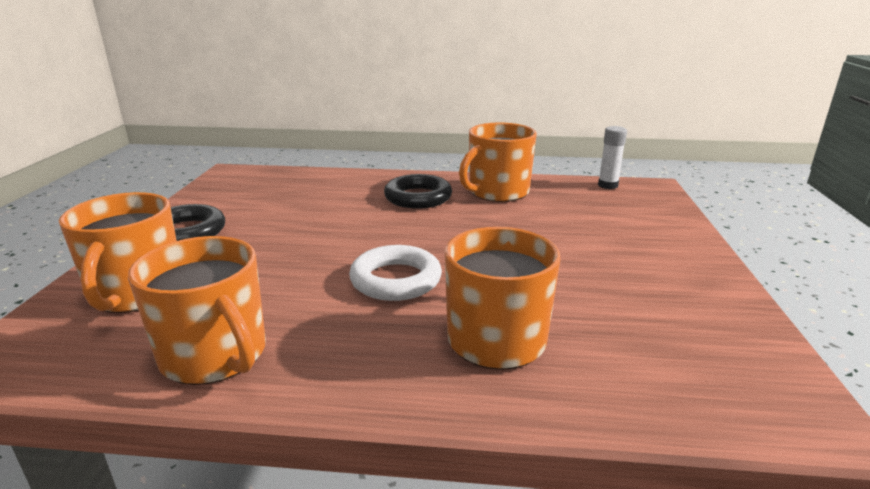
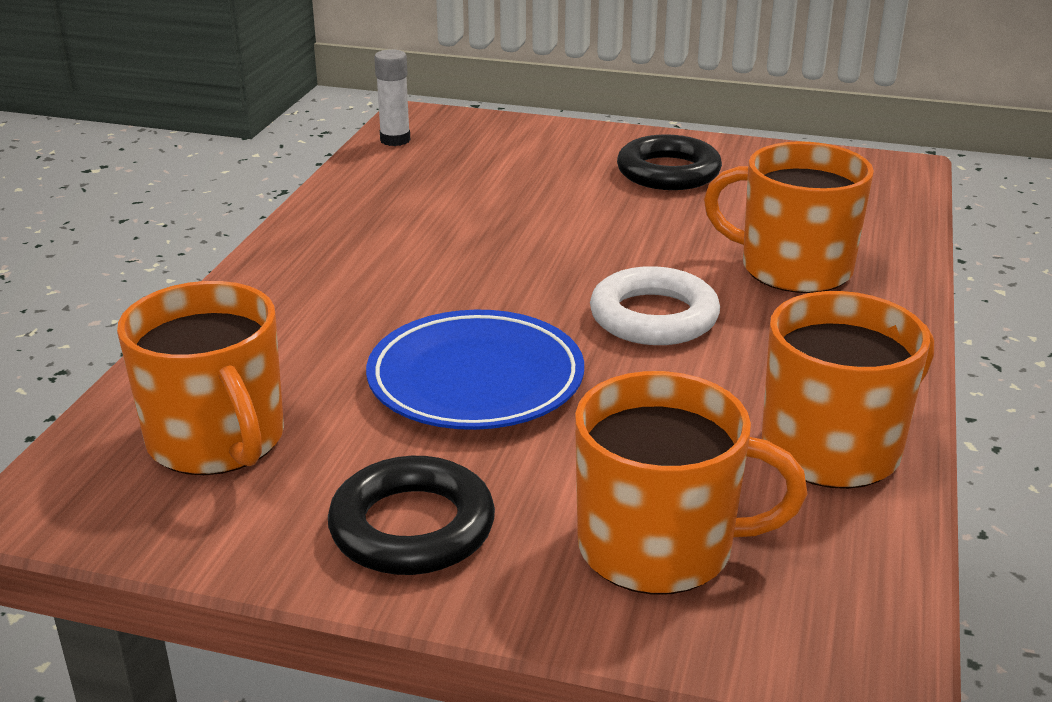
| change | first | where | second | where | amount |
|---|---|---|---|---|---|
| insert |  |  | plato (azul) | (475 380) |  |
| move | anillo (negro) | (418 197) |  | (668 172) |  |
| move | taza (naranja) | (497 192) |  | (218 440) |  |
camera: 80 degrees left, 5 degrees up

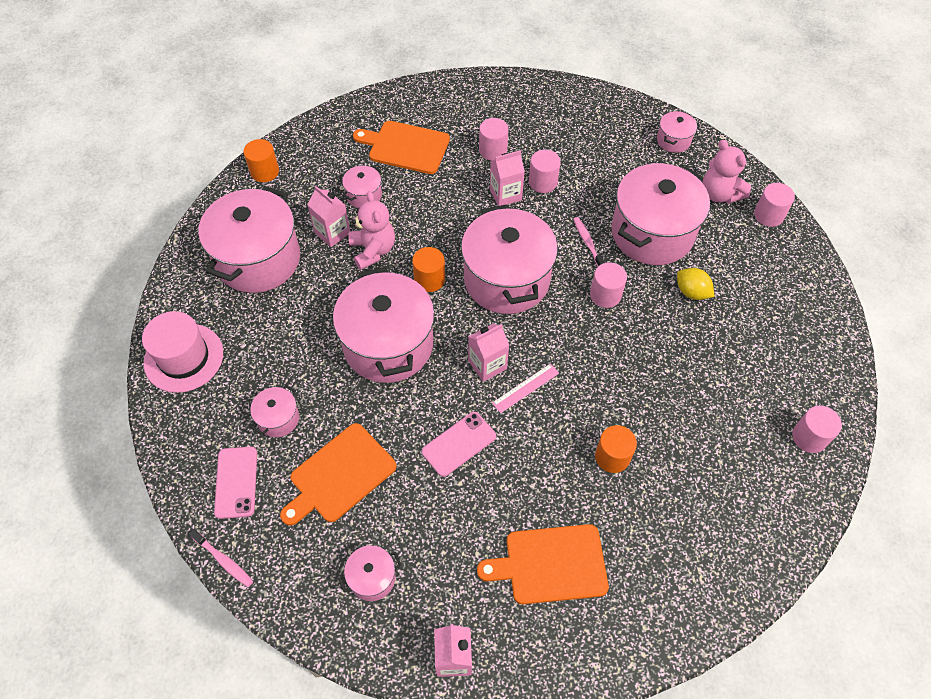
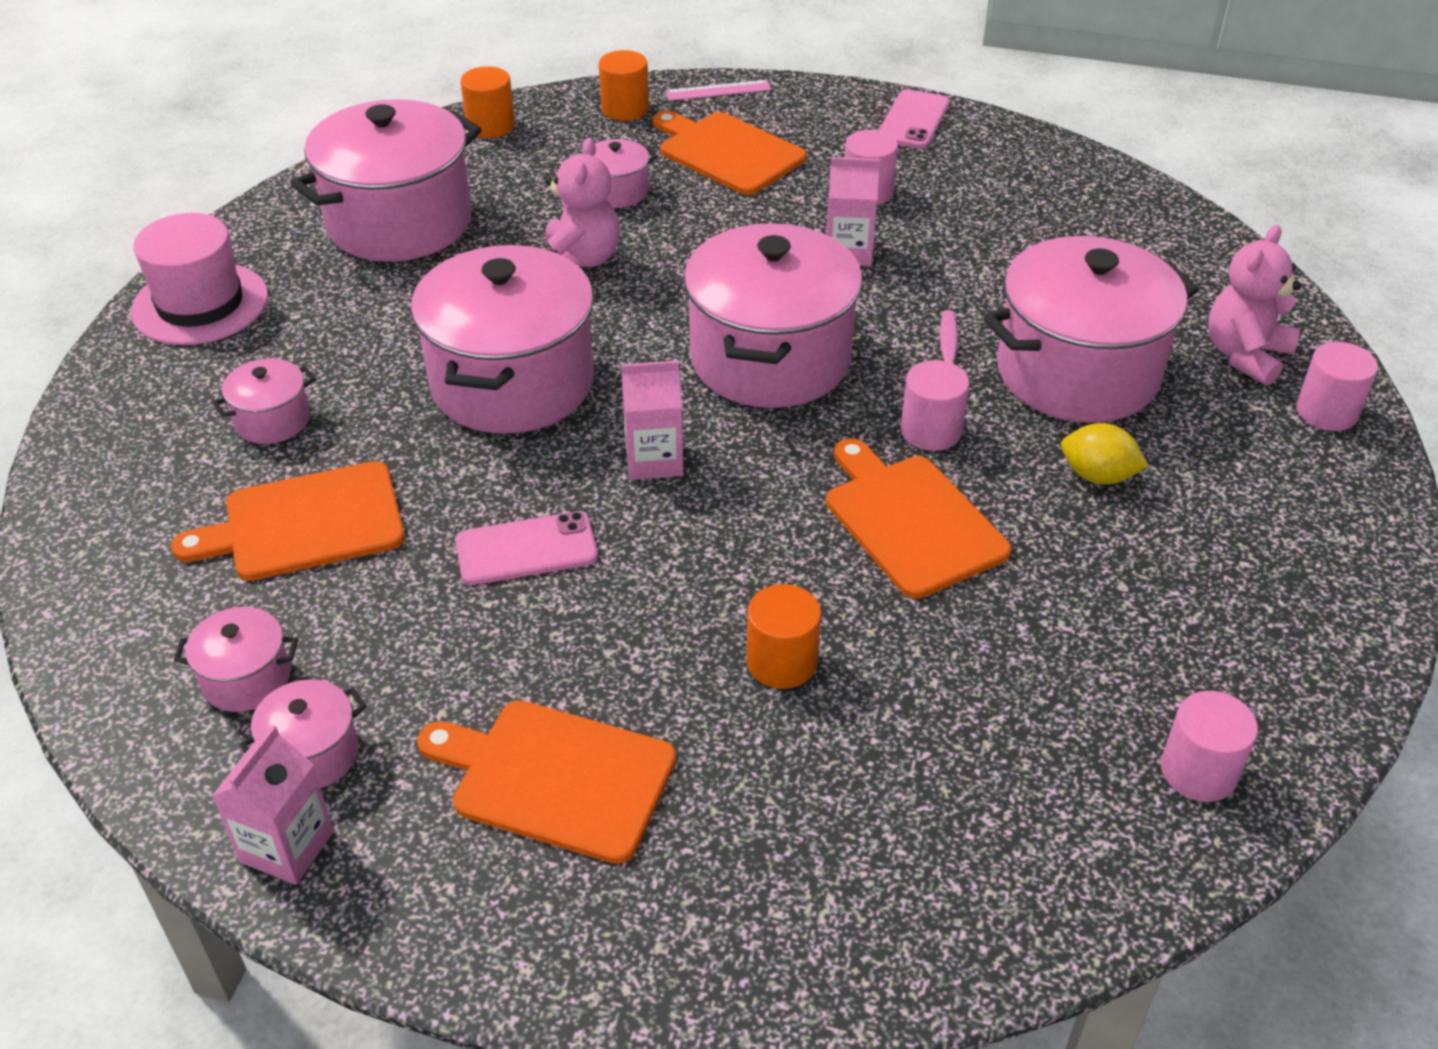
| change | first | where | second | where | amount |
|---|---|---|---|---|---|
| delete | cepillo de dientes (rosa) | (224 560) |  |  |  |
| delete | cartón de leche (rosa) | (332 233) |  |  |  |
| delete | cilindro (rosa) | (543 182) |  |  |  |
| insert |  |  | tabla de cortar (naranja) | (910 521) |  |
| move | móvil (rosa) | (236 482) |  | (913 120) |  |
| move | cilindro (naranja) | (429 279) |  | (625 109) |  |
| move | regla (rosa) | (525 388) |  | (718 90) |  |
| move | olla (rosa) | (673 140) |  | (312 754) |  |
| rotate | limón (amarillo) | (691 292) |  | (1097 476) | 45 degrees counterclockwise |
| rotate | osito (rosa) | (719 194) |  | (1245 355) | 45 degrees clockwise |
camera: 25 degrees right, 15 degrees down

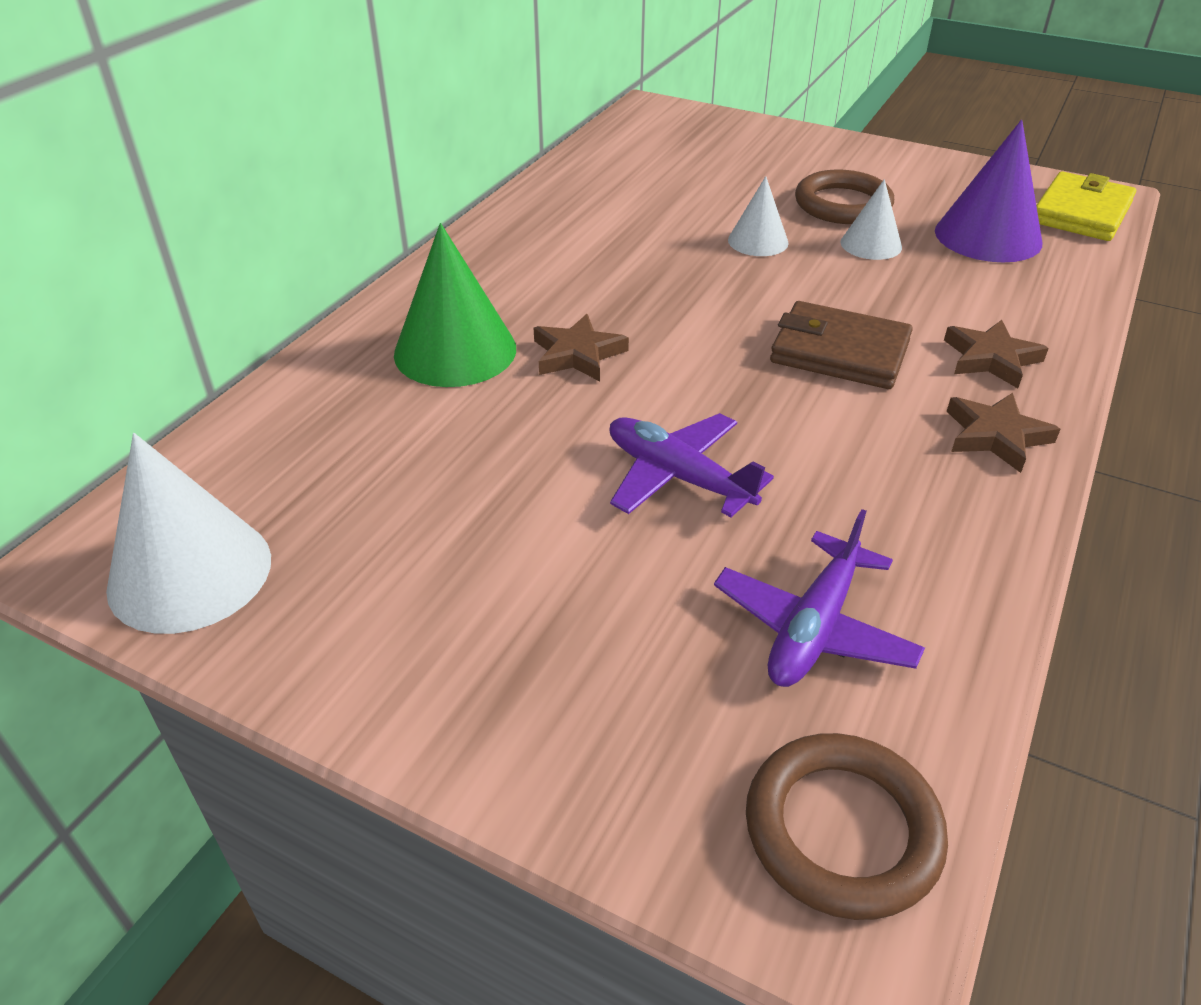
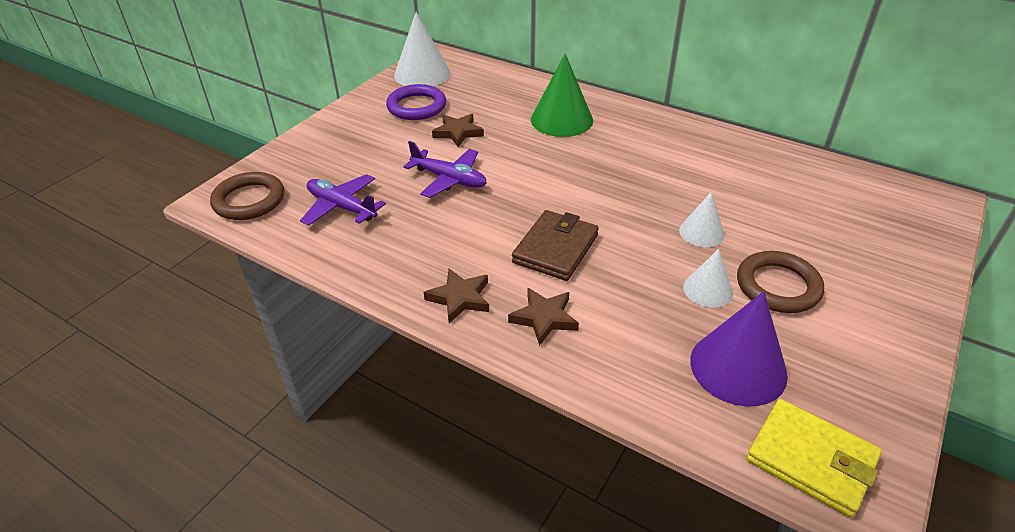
| change | first | where | second | where | amount |
|---|---|---|---|---|---|
| insert |  |  | anillo (morado) | (416 106) |  |
| move | estrella (marrón) | (577 354) |  | (458 132) |  |
| rotate | avión (morado) | (678 477) |  | (449 179) | 75 degrees clockwise |
camera: 95 degrees right, 0 degrees up

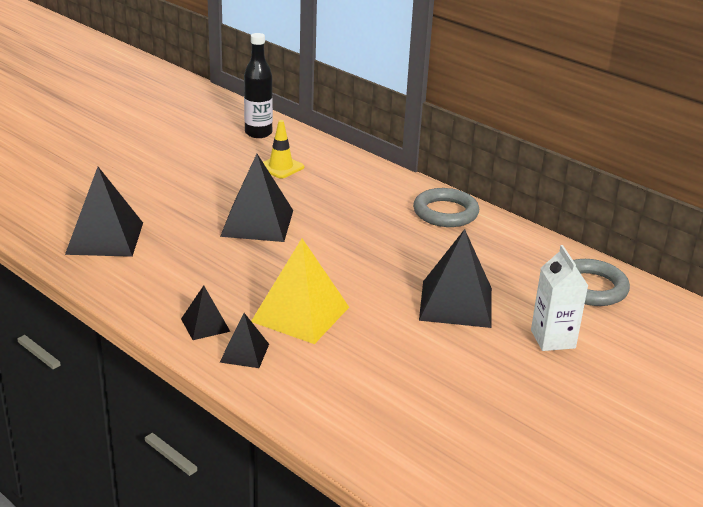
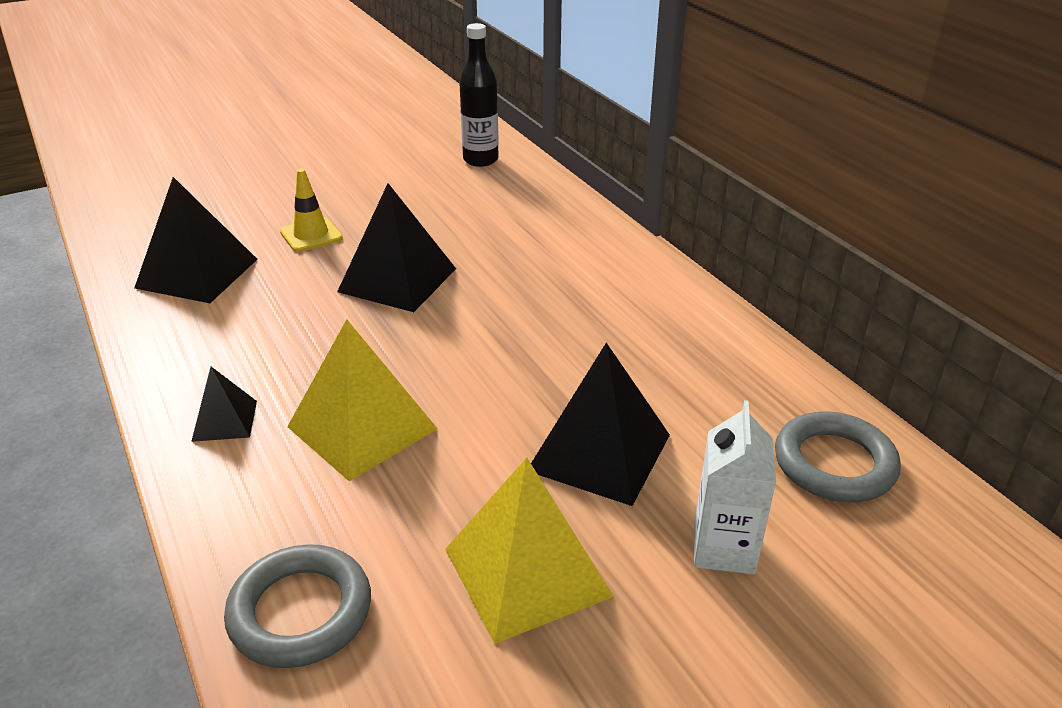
| change | first | where | second | where | amount |
|---|---|---|---|---|---|
| delete | pirámide (negro) | (244 353) |  |  |  |
| insert |  |  | pirámide (amarillo) | (527 572) |  |
| move | cono de tráfico (amarillo) | (280 167) |  | (311 235) |  |
| move | anillo (gris) | (445 212) |  | (300 612) |  |
camera: 20 degrees right, 5 degrees up

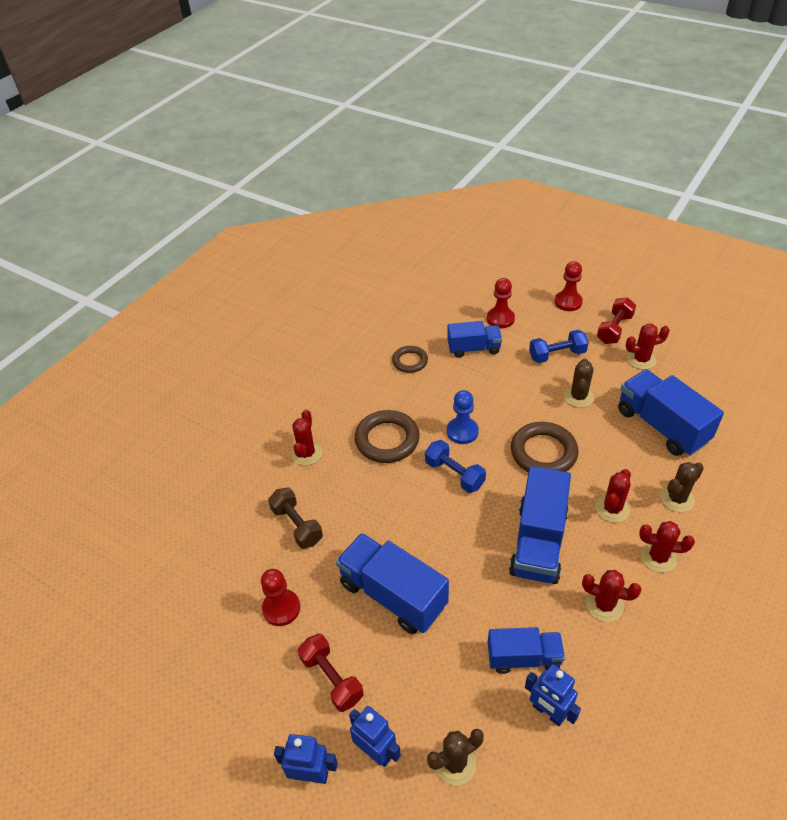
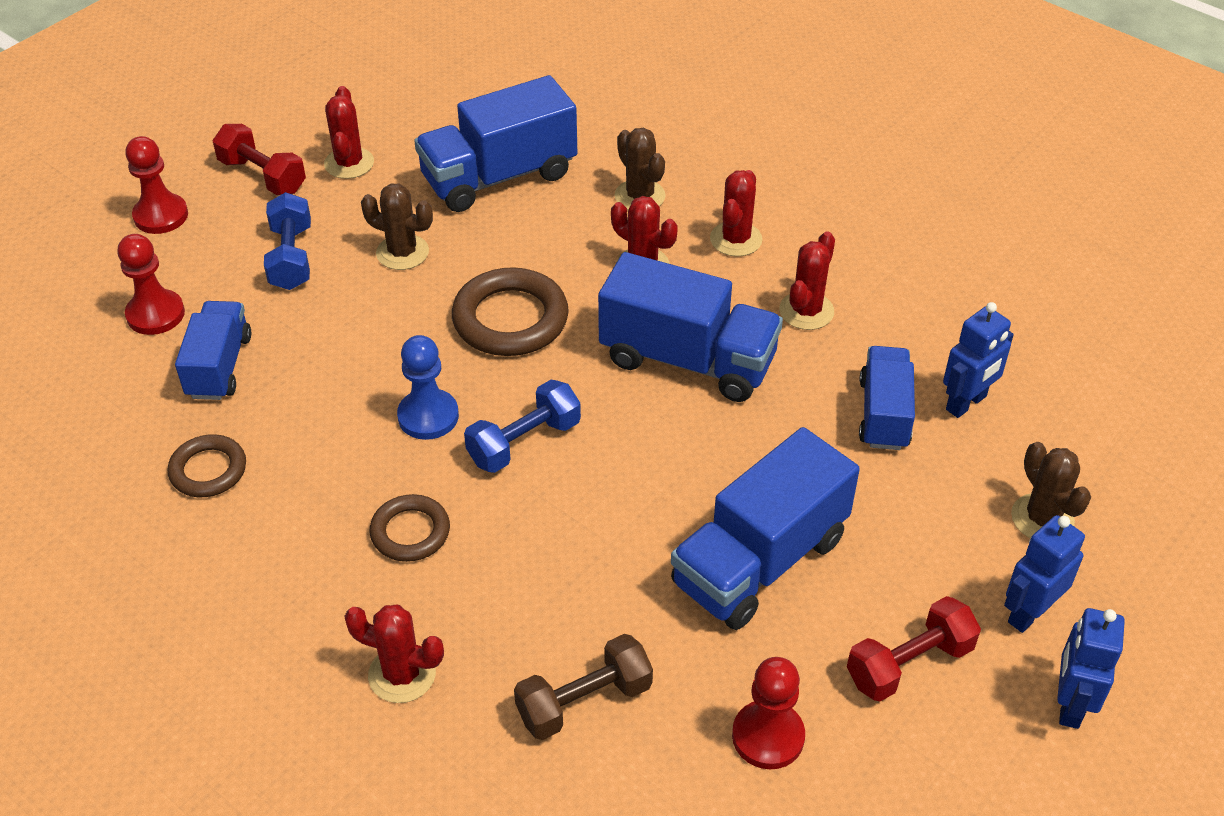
| change | first | where | second | where | amount |
|---|---|---|---|---|---|
| resize | anillo (marrón) | (387 440) |  | (410 532) | x0.61 |
camera: 85 degrees left, 0 degrees up

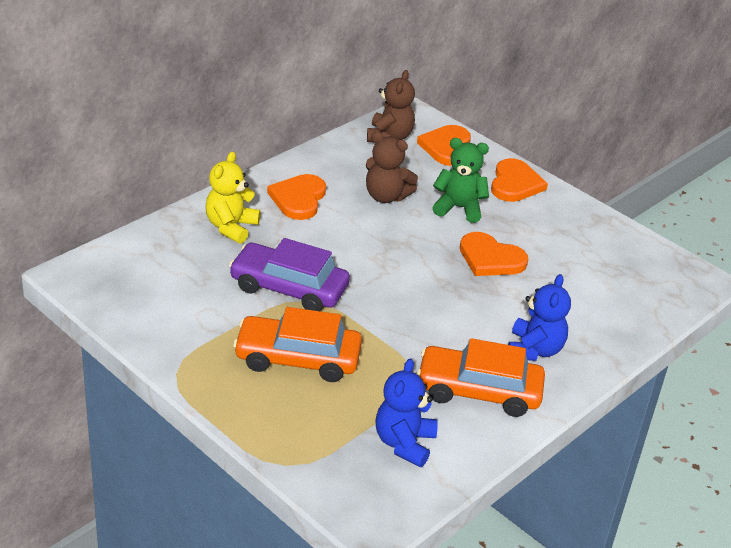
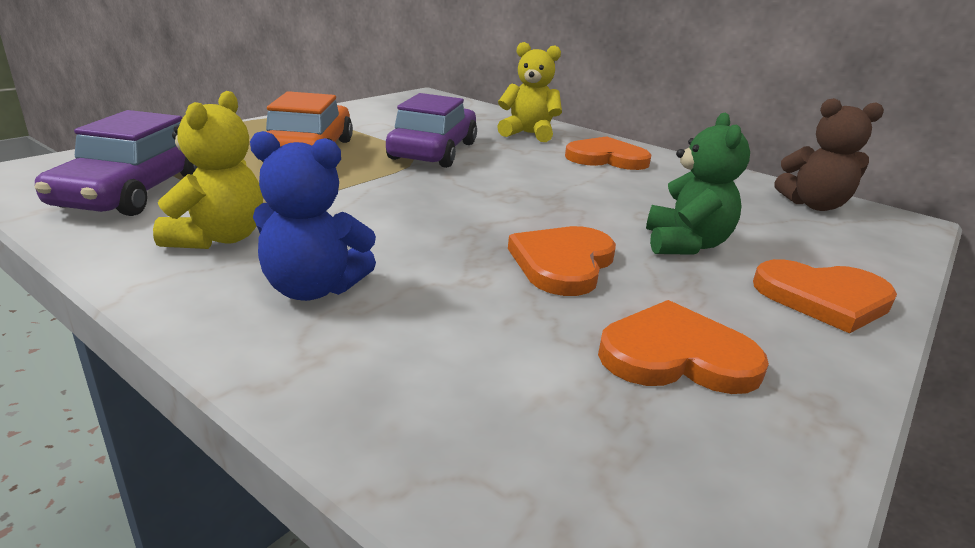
| change | first | where | second | where | amount |
|---|---|---|---|---|---|
| delete | osito (marrón) | (386 196) |  |  |  |
| move | corazón (naranja) | (446 147) |  | (676 355) |  |
| replace | osito (azul) | (404 443) | coche (morado) | (135 191) |  |
| replace | coche (naranja) | (478 391) | osito (amarillo) | (218 238) |  |
camera: 85 degrees right, 10 degrees down

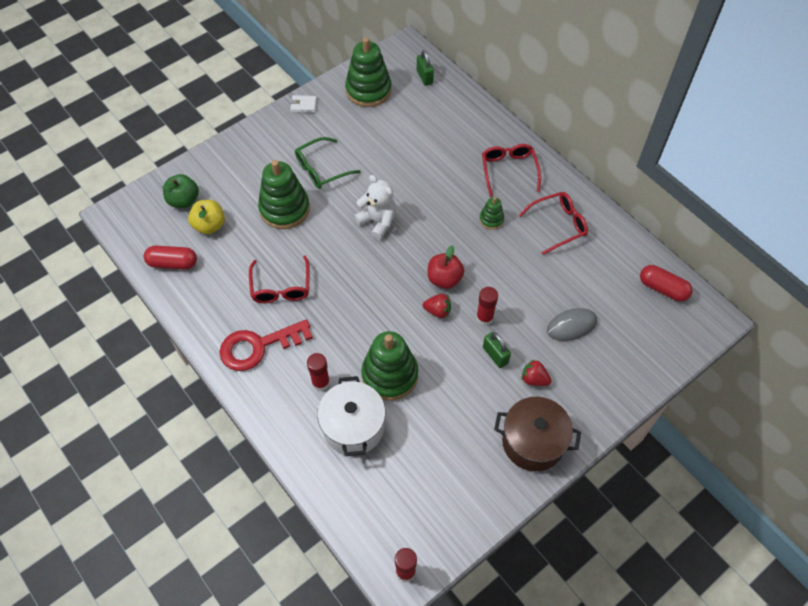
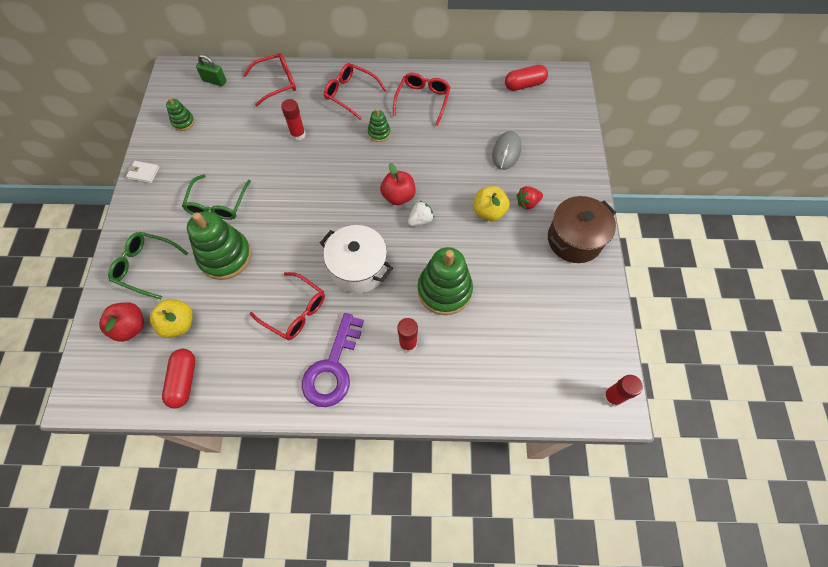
| change | first | where | second | where | amount |
|---|---|---|---|---|---|
| delete | osito (blanco) | (378 221) |  |  |  |
| insert |  |  | gafas (verde) | (146 266) |  |
| insert |  |  | gafas (rojo) | (277 83) |  |
| move | olla (blanco) | (353 427) |  | (358 268) |  |
| move | barra de pegamento (rojo) | (484 318) |  | (298 135) |  |
| replace | candado (verde) | (495 355) | manzana (amarillo) | (489 212) |  |
| recolor | manzana (verde) | (184 200) | manzana (rojo) | (131 327) |  |
| recolor | llave (rojo) | (258 347) | llave (morado) | (332 368) |  |
| recolor | fresa (rojo) | (438 311) | fresa (blanco) | (420 220) |  |
| rotate | cápsula (rojo) | (172 263) |  | (184 381) | 45 degrees counterclockwise |
| rotate | cartera (blanco) | (303 105) |  | (144 173) | 60 degrees clockwise |
| resize | juguete apilable (verde) | (368 90) |  | (183 122) | x0.48 |
camera: 50 degrees left, 5 degrees up

